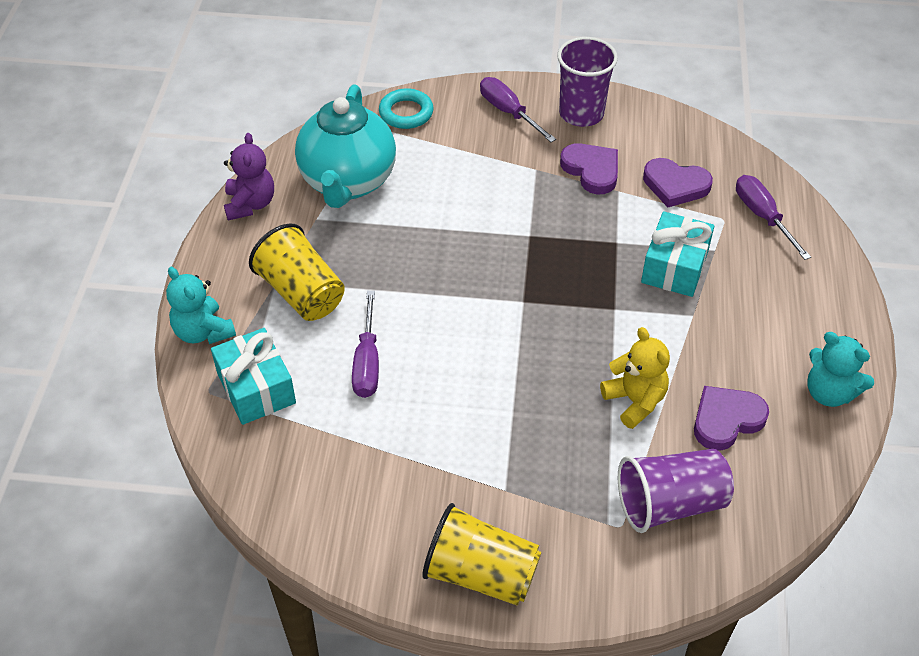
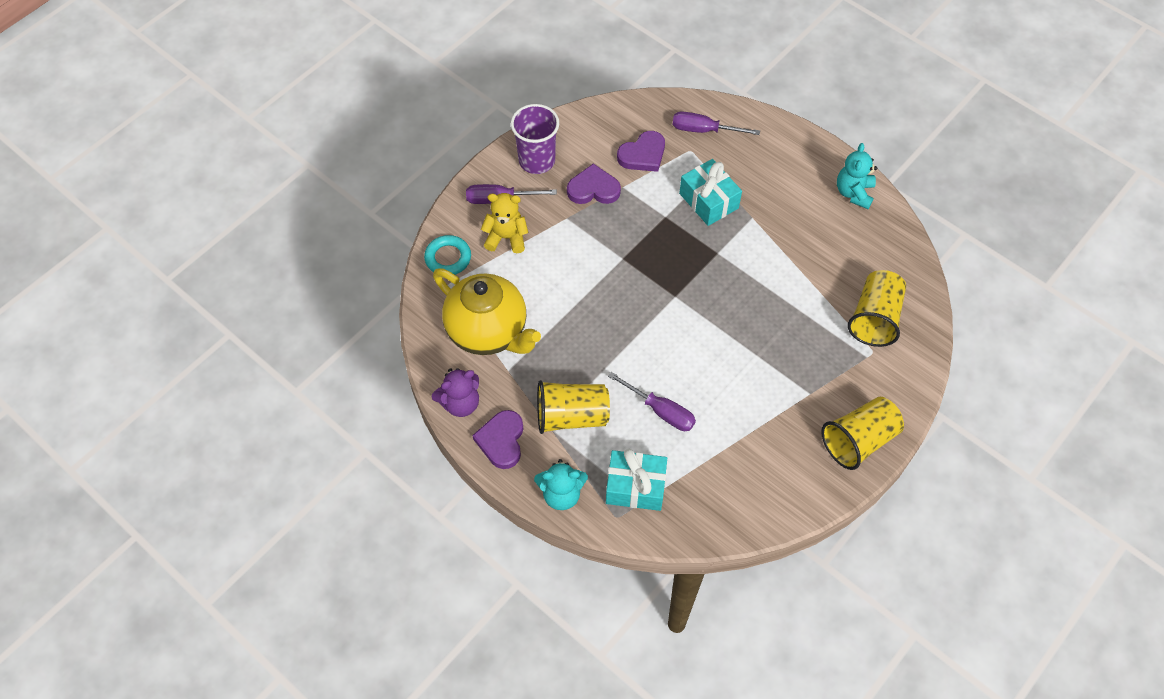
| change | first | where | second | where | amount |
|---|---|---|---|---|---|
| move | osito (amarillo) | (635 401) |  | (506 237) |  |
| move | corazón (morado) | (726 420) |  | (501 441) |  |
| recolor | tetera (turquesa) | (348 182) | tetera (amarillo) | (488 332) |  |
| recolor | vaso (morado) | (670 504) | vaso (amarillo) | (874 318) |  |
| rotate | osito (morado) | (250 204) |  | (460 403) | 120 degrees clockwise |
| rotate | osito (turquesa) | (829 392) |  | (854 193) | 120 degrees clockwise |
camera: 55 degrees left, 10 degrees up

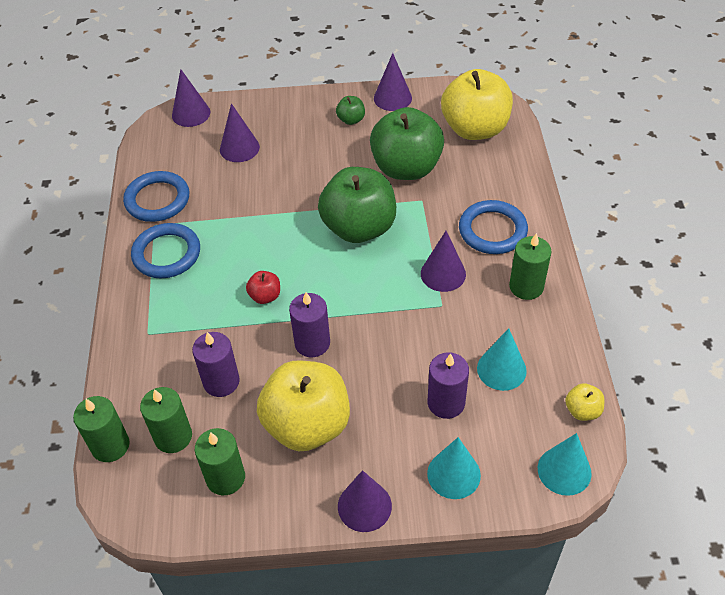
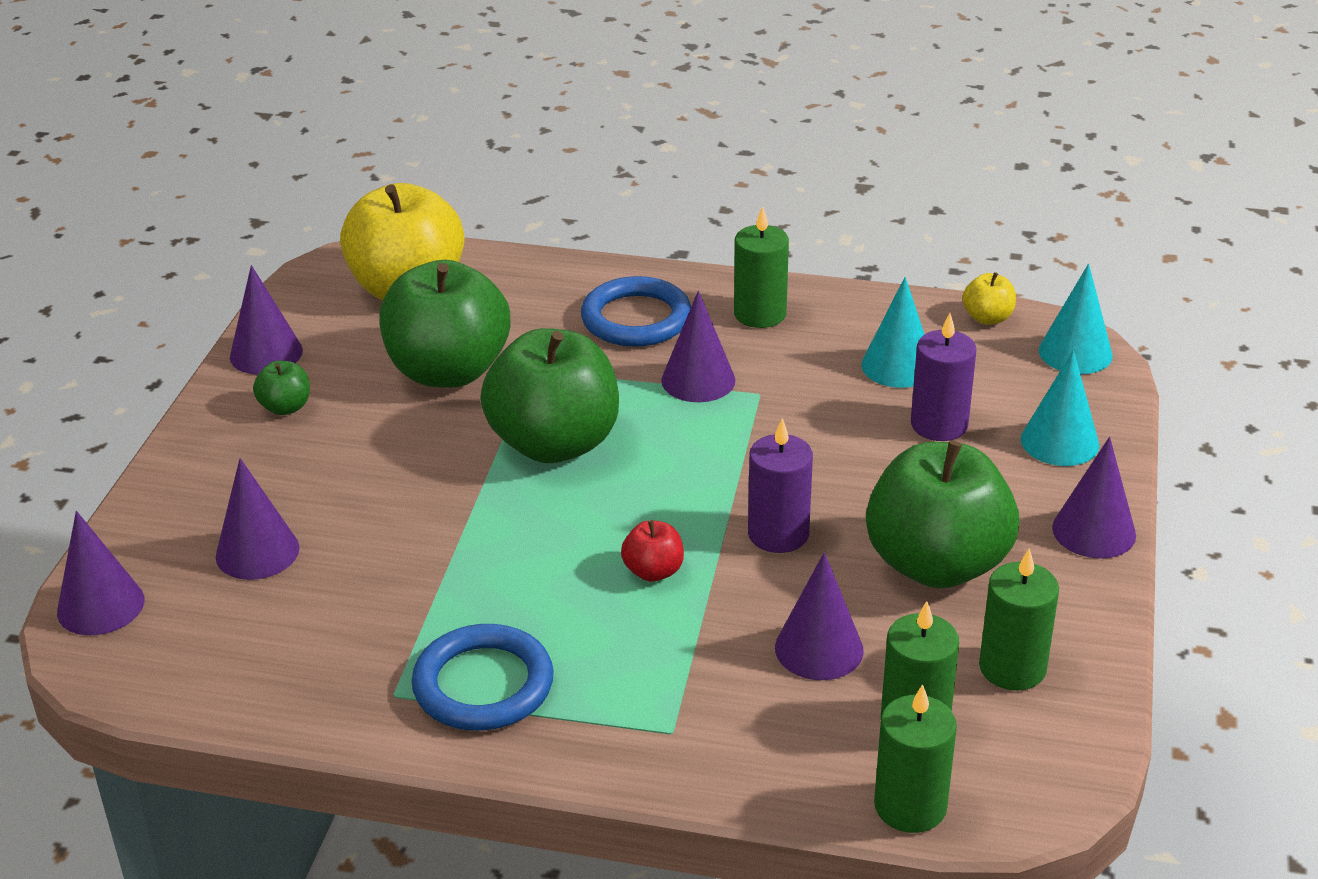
| change | first | where | second | where | amount |
|---|---|---|---|---|---|
| delete | anillo (azul) | (157 200) |  |  |  |
| replace | vela (morado) | (221 382) | cono (morado) | (819 649) |  |
| recolor | manzana (amarillo) | (307 425) | manzana (verde) | (936 564) |  |
camera: 75 degrees left, 15 degrees down

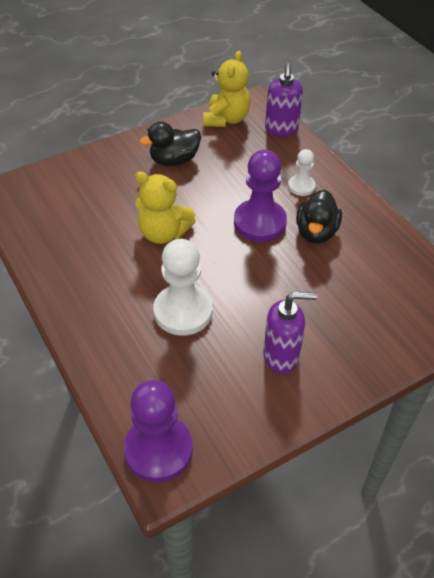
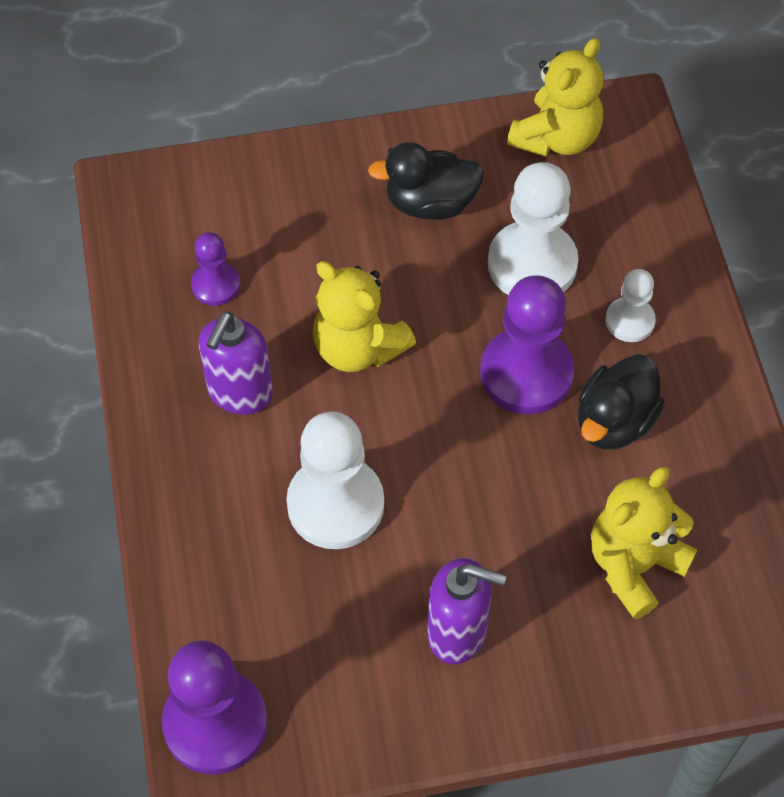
| change | first | where | second | where | amount |
|---|---|---|---|---|---|
| insert |  |  | peón (morado) | (216 285) |  |
| insert |  |  | peón (blanco) | (532 264) |  |
| insert |  |  | osito (amarillo) | (633 565) |  |
| move | dispensador de jabón (morado) | (281 129) |  | (240 393) |  |
camera: 20 degrees right, 10 degrees up

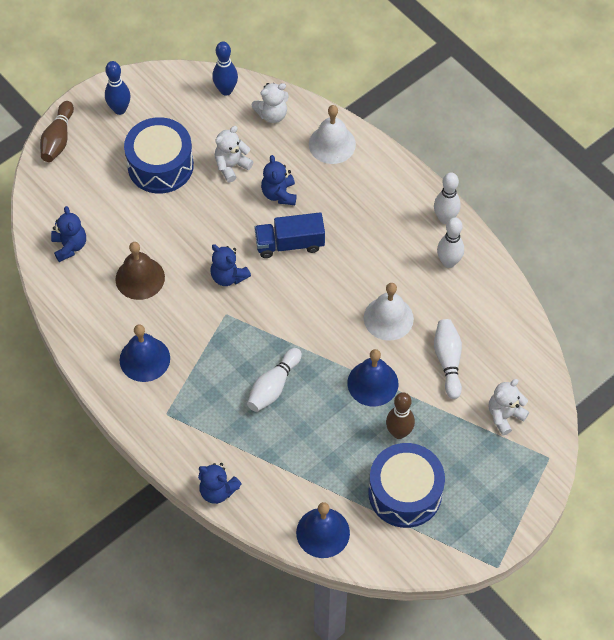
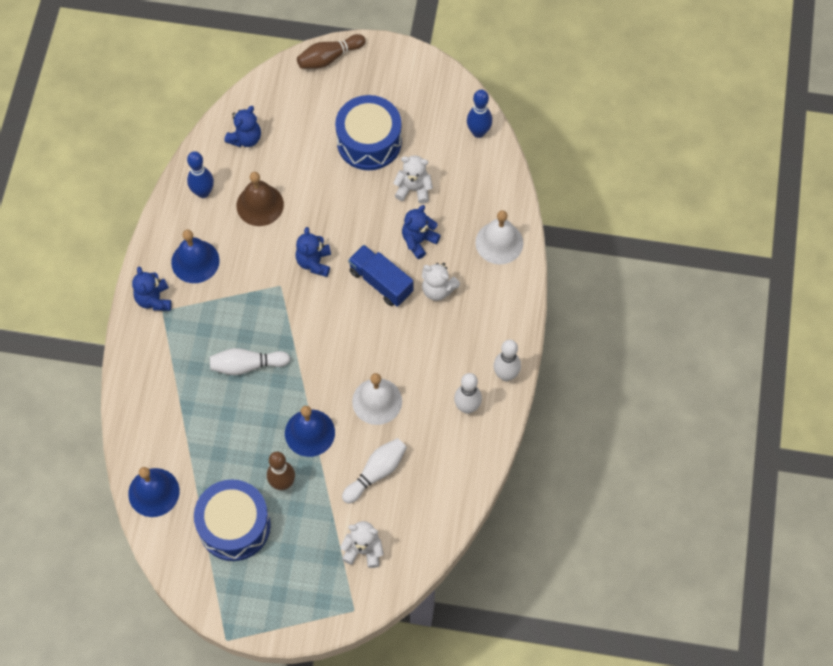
| change | first | where | second | where | amount |
|---|---|---|---|---|---|
| move | bolo (azul) | (119 109) |  | (203 192) |  |
| move | osito (azul) | (218 490) |  | (154 299) |  |
| move | osito (blanco) | (272 114) |  | (438 289) |  |
camera: 50 degrees right, 5 degrees up

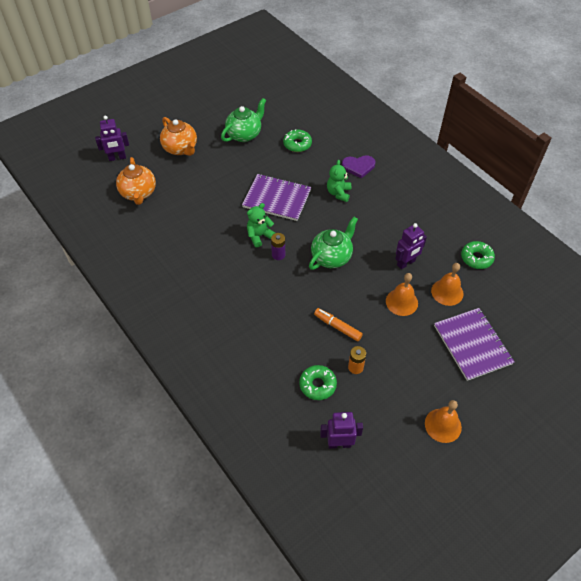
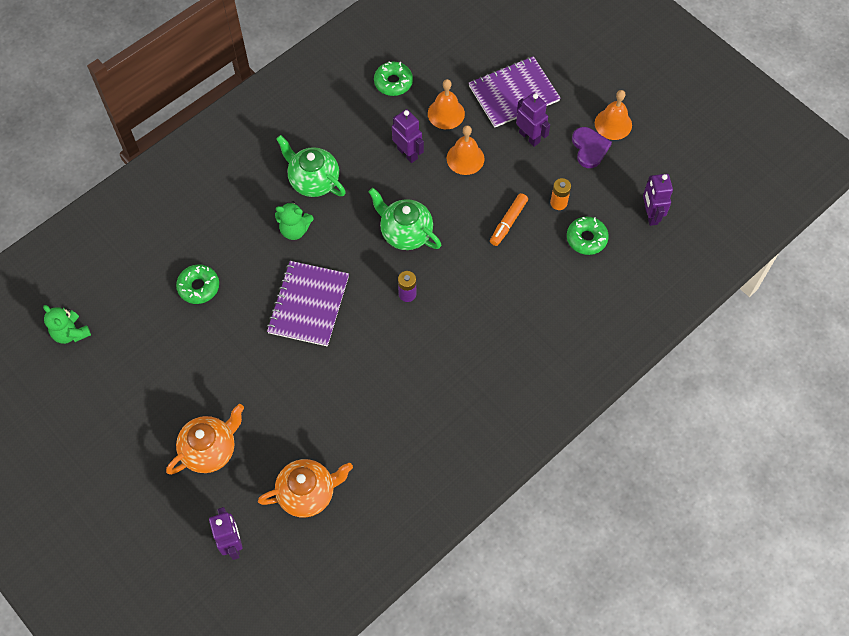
| change | first | where | second | where | amount |
|---|---|---|---|---|---|
| insert |  |  | robot (morado) | (529 137) |  |
| move | tetera (verde) | (244 134) |  | (313 181) |  |
| move | osito (verde) | (259 236) |  | (71 333) |  |
| move | corazón (morado) | (358 166) |  | (589 148) |  |
camera: 95 degrees left, 10 degrees up

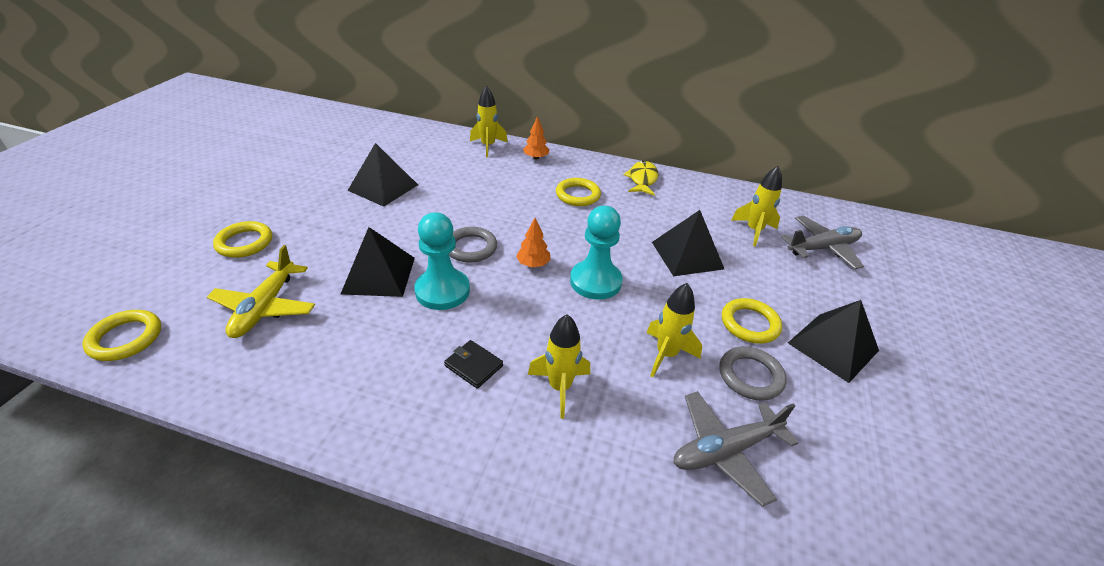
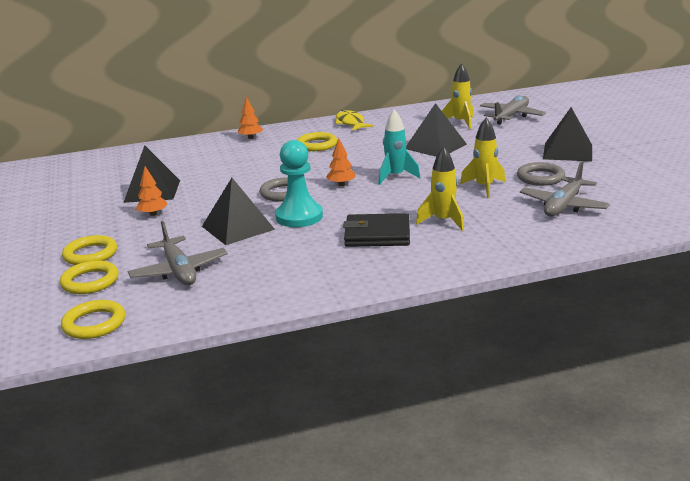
| change | first | where | second | where | amount |
|---|---|---|---|---|---|
| delete | cohete (amarillo) | (488 146) |  |  |  |
| insert |  |  | árbol (naranja) | (153 214) |  |
| move | anillo (amarillo) | (749 324) |  | (90 281) |  |
| replace | peón (turquesa) | (595 281) | cohete (turquesa) | (396 176) |  |
| recolor | avión (amarillo) | (265 307) | avión (gris) | (179 271) |  |
| resize | cartera (negro) | (473 366) |  | (377 234) | x1.73 |
camera: 30 degrees left, 15 degrees down

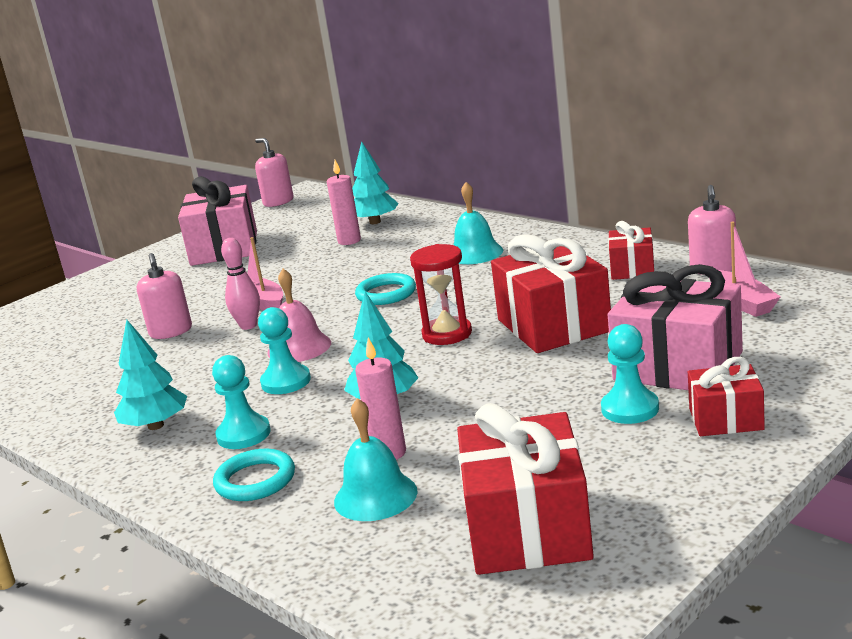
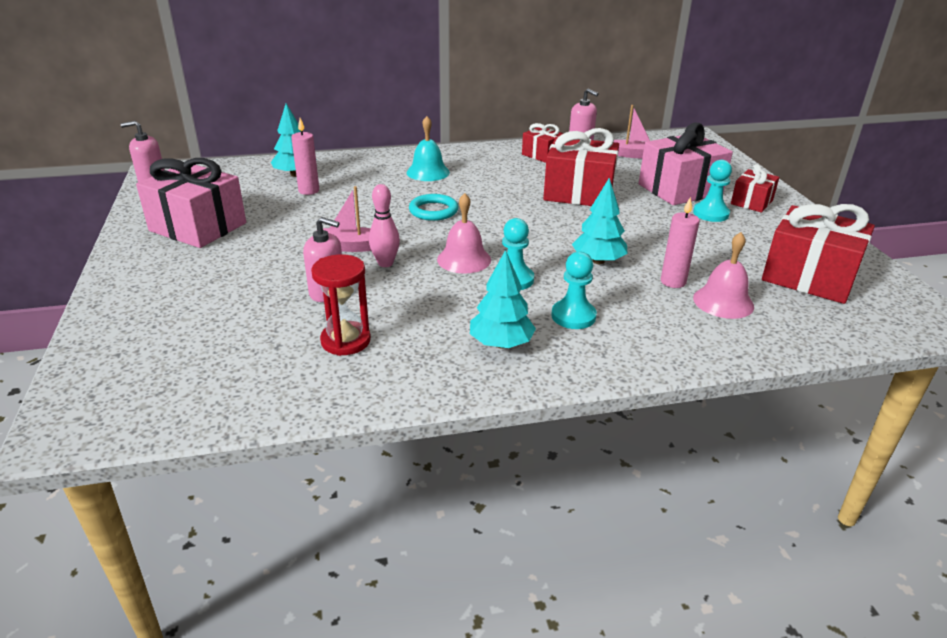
| change | first | where | second | where | amount |
|---|---|---|---|---|---|
| delete | anillo (turquesa) | (255 480) |  |  |  |
| move | reloj de arena (rojo) | (447 334) |  | (345 341) |  |
| recolor | campana (turquesa) | (375 496) | campana (rosa) | (723 302) |  |
camera: 60 degrees left, 10 degrees up

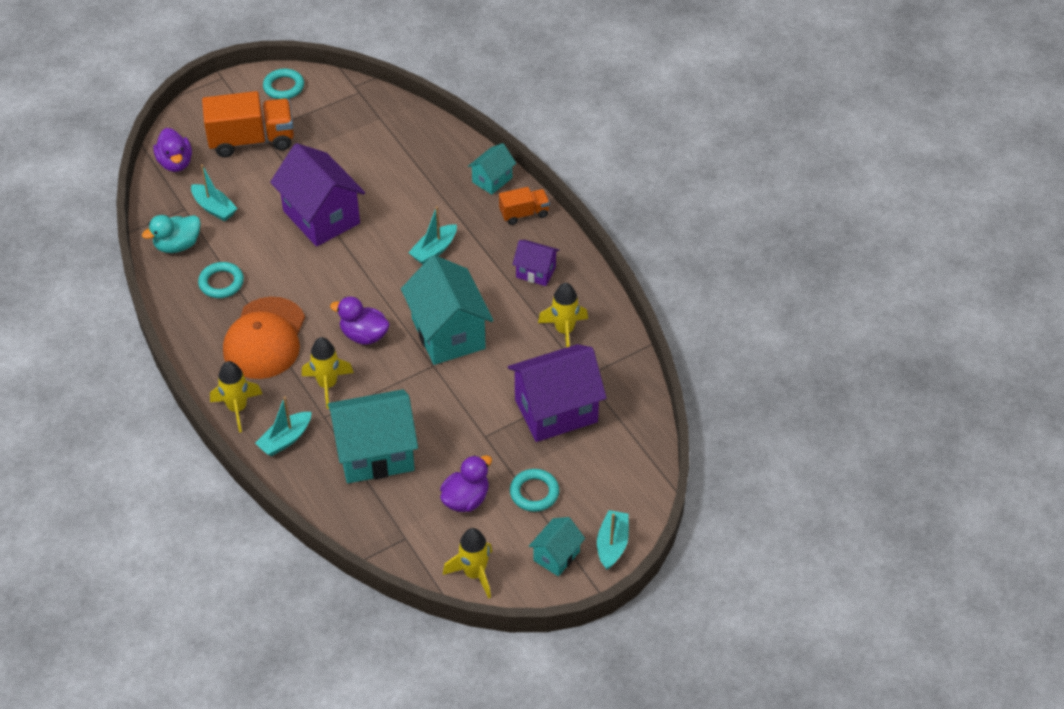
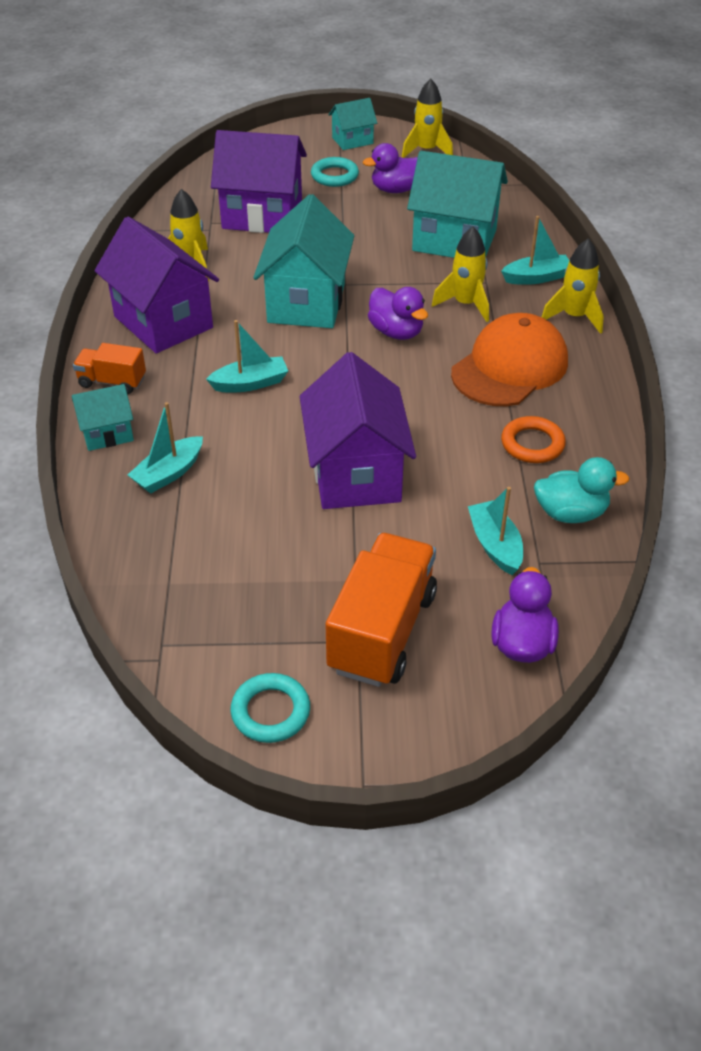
| change | first | where | second | where | amount |
|---|---|---|---|---|---|
| move | barco (turquesa) | (612 544) |  | (169 473) |  |
| recolor | anillo (turquesa) | (221 283) | anillo (naranja) | (532 444) |  |
| rotate | camión (naranja) | (252 140) |  | (382 631) | 90 degrees clockwise |
| resize | casa (morado) | (536 272) |  | (163 322) | x1.94 |
camera: 150 degrees left, 5 degrees down

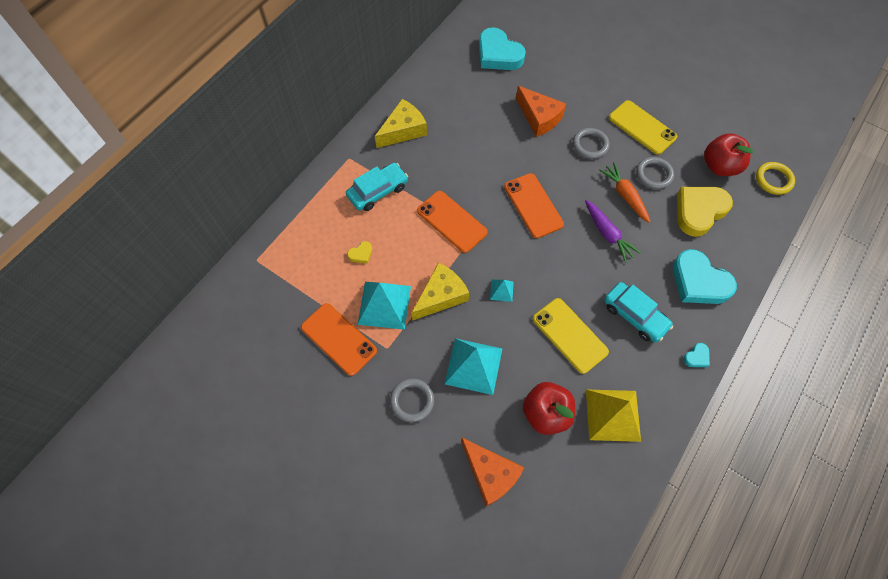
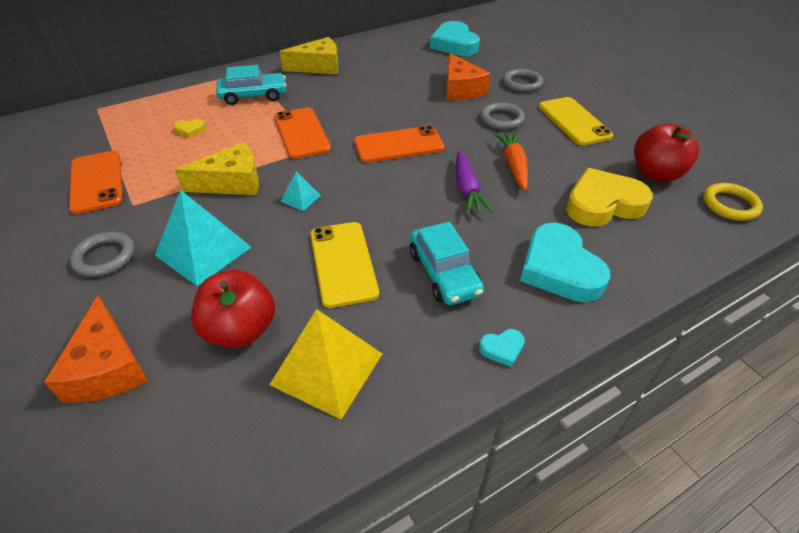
| change | first | where | second | where | amount |
|---|---|---|---|---|---|
| delete | pirámide (turquesa) | (384 305) |  |  |  |
| move | anillo (gris) | (654 175) |  | (522 83) |  |
| rotate | móvil (naranja) | (533 205) |  | (398 145) | 75 degrees clockwise |
camera: 25 degrees right, 20 degrees down

